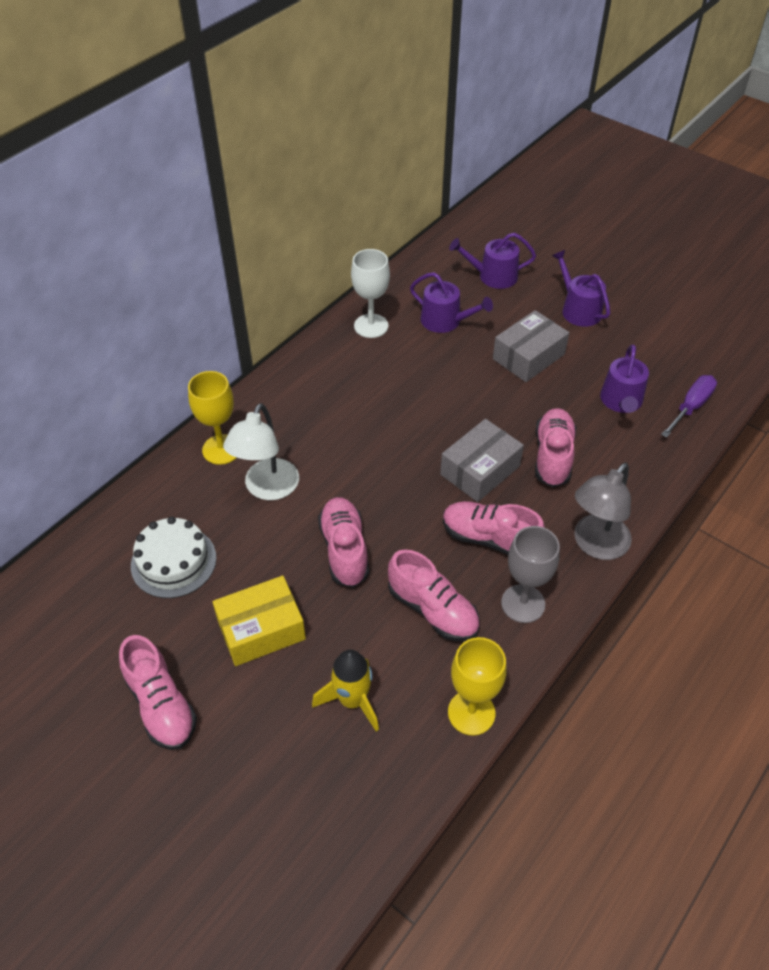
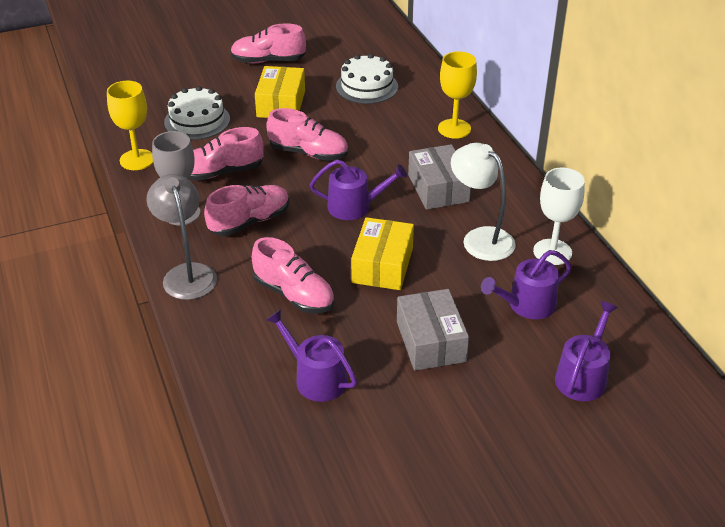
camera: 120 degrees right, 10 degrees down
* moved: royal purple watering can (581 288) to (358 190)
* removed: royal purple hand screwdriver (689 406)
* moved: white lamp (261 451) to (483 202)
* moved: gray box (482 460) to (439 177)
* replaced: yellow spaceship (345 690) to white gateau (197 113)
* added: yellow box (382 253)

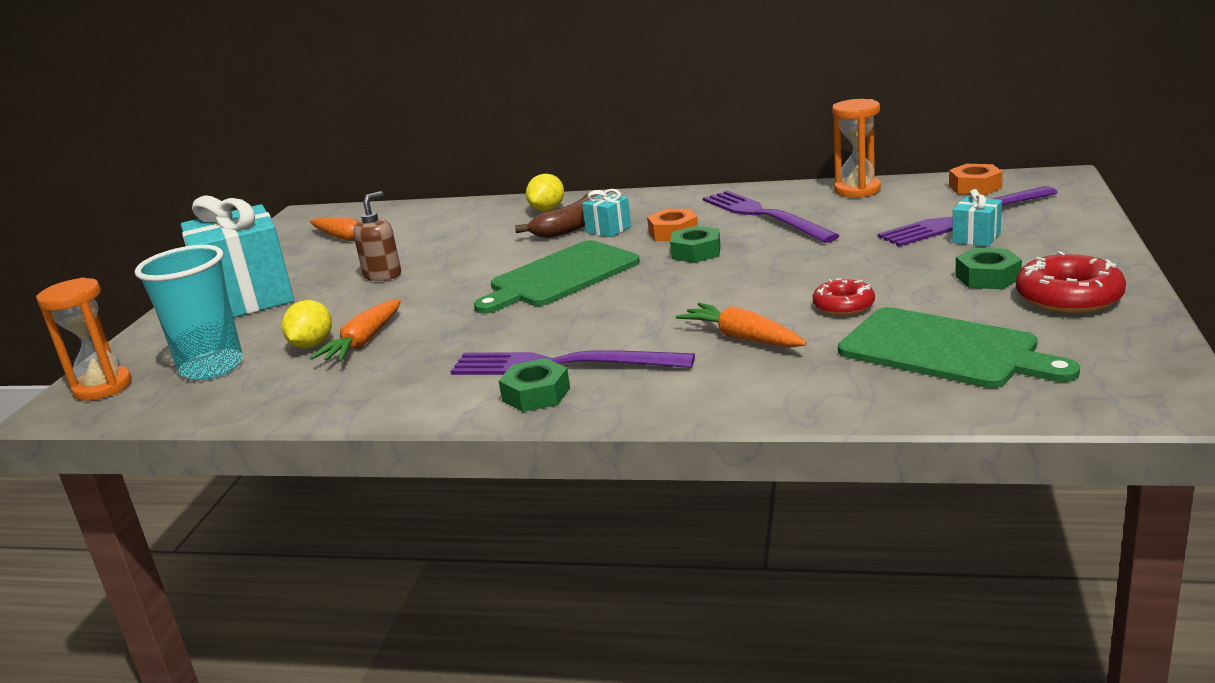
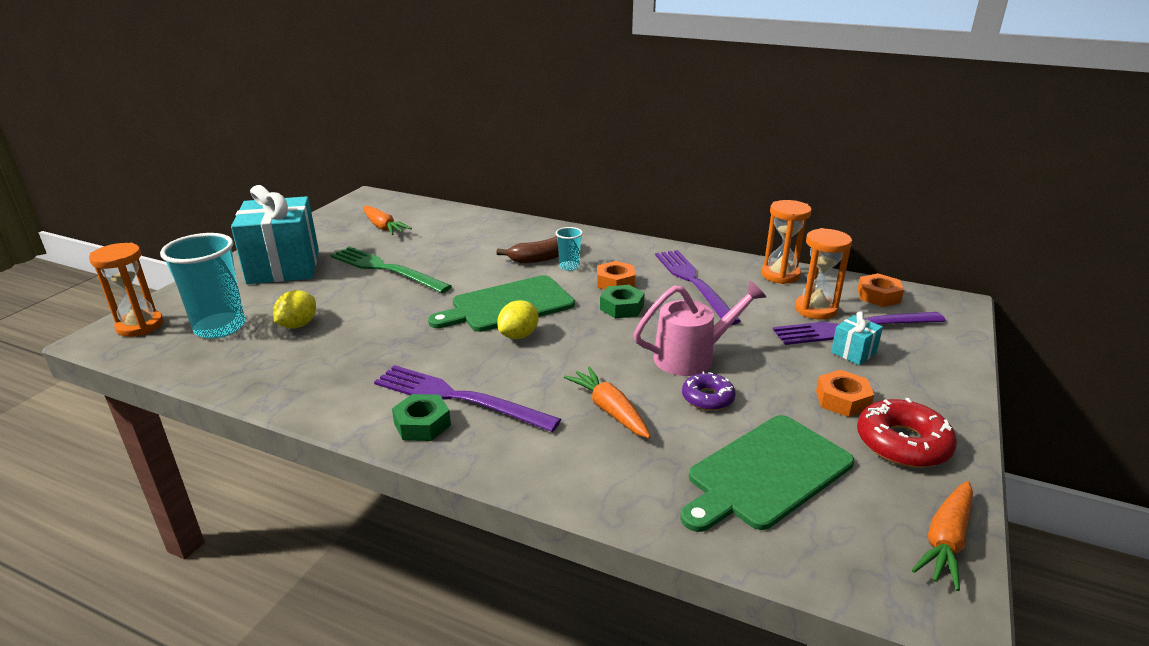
camera: 10 degrees right, 5 degrees up
* moved: yellow lemon (545 192) to (518 319)
* replaced: aqua wrapped gift (606 213) to aqua cup (569 249)
* replaced: dark brown soap dispenser (377 236) to emerald table fork (391 269)
* recoloured: emerald hexagon nut (988 268) to orange-coloured hexagon nut (845 393)
* recoloured: crimson donut (844 297) to royal purple donut (709 391)
* moved: orange-coloured carrot (355 330) to (942 536)
* turned: emerald bread board (959 347) = (767 473) 90 degrees clockwise
* added: orange-coloured sandglass (823 274)
* added: rosy watering can (700 328)

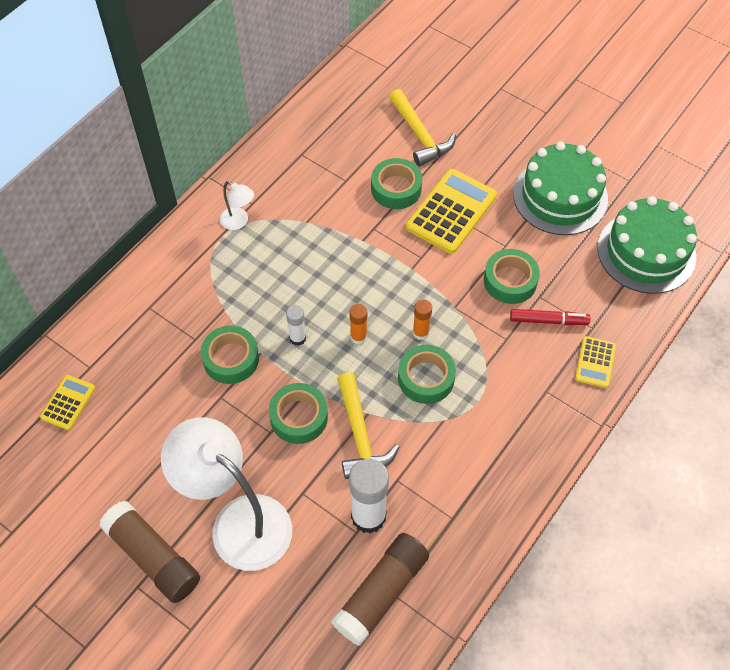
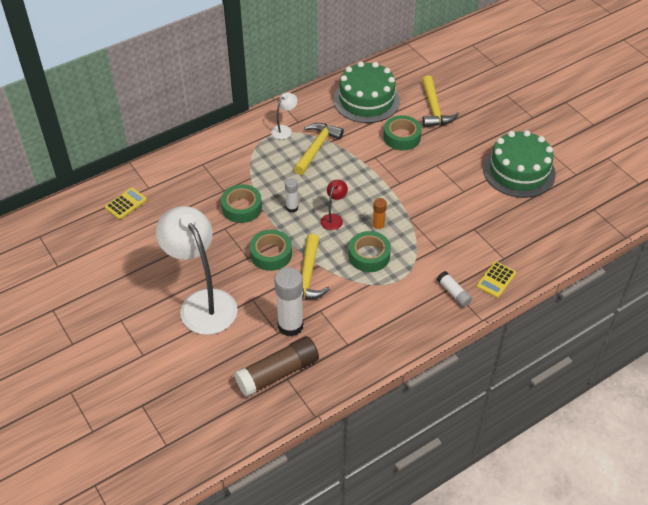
camera: 20 degrees right, 10 degrees down
* removed: yellow calculator (451 211)
* turned: white lamp (237 205) = (284 115) 105 degrees counterclockwise
* moved: emerald gateau (647 245) to (366 92)
* removed: emerald roll of tape (512 276)
* replaced: orange-coloured stick of glue (358 324) to crimson lamp (334 205)
* removed: crimson marker (550 317)
* removed: dark brown stick of glue (149 552)
* added: yellow hammer (319 149)
* added: white stick of glue (454 289)

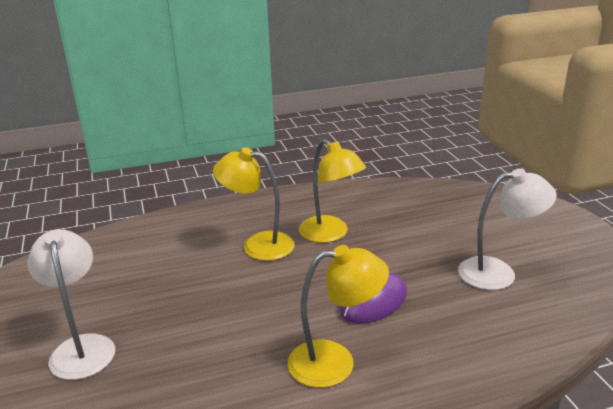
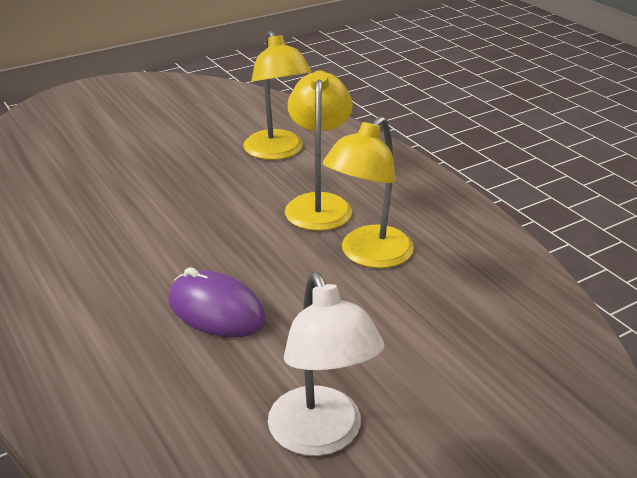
camera: 75 degrees right, 5 degrees up
* removed: white lamp (71 304)
* moved: yellow lamp (338 316) to (277 95)

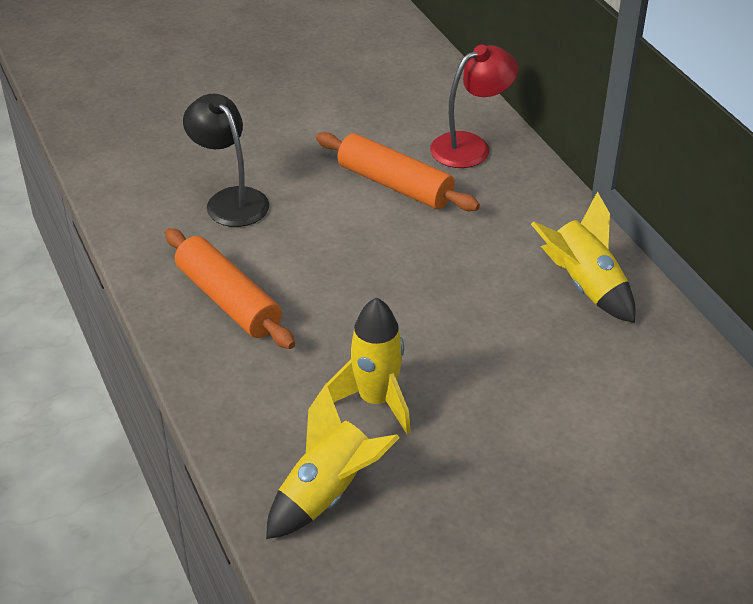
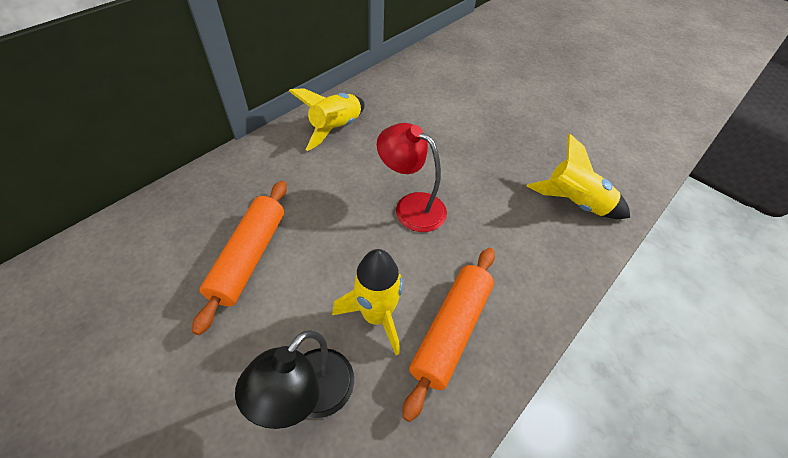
camera: 115 degrees left, 10 degrees up
* moved: crimson lamp (474 106) to (412 177)
* moved: yellow spaceship (368 365) to (367 302)

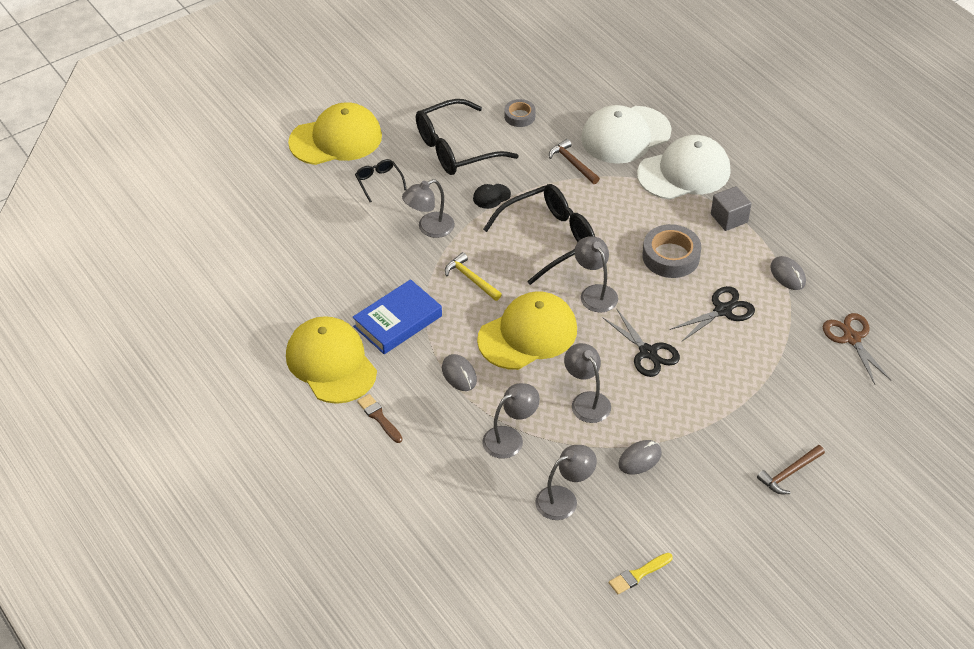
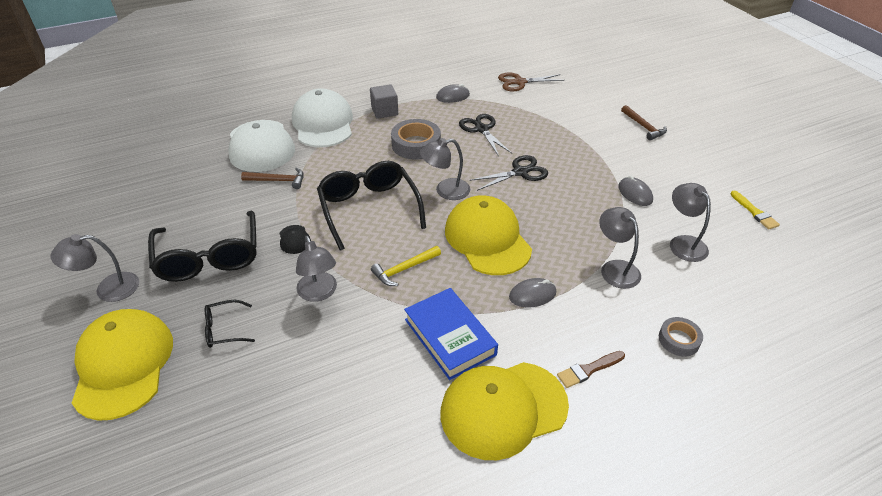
camera: 80 degrees left, 5 degrees down
* moved: gray roll of tape (520 113) to (681 336)
* turned: dark brown hammer (574 161) = (272 178) 150 degrees counterclockwise
* moved: gray lamp (587 383) to (95 268)

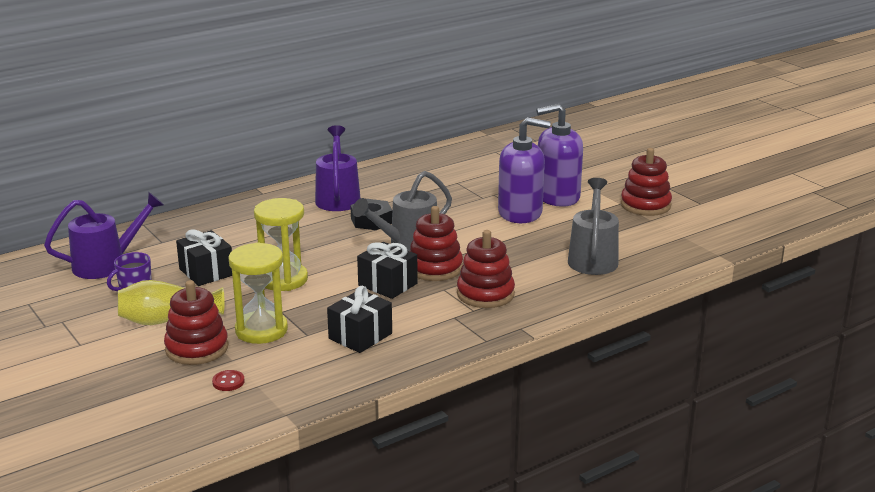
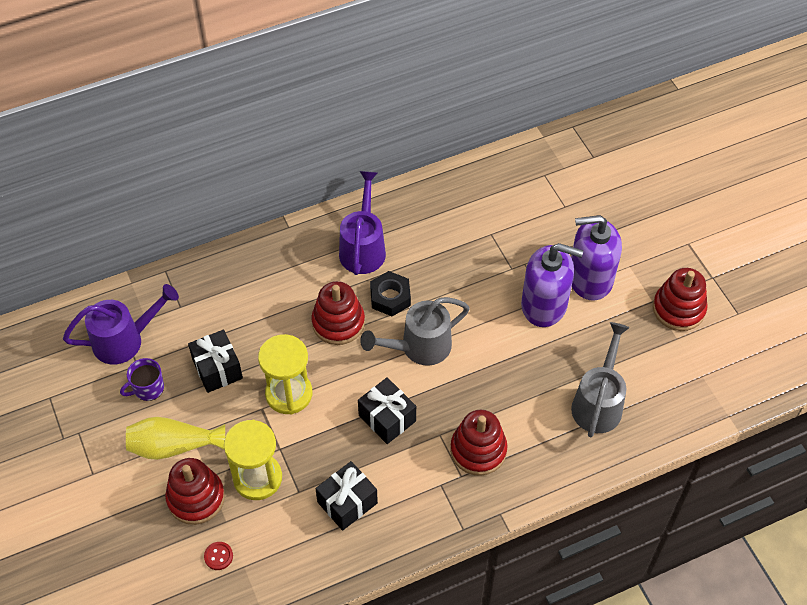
camera: 10 degrees right, 30 degrees up
* moved: crimson stacking toy (436 243) to (338 313)

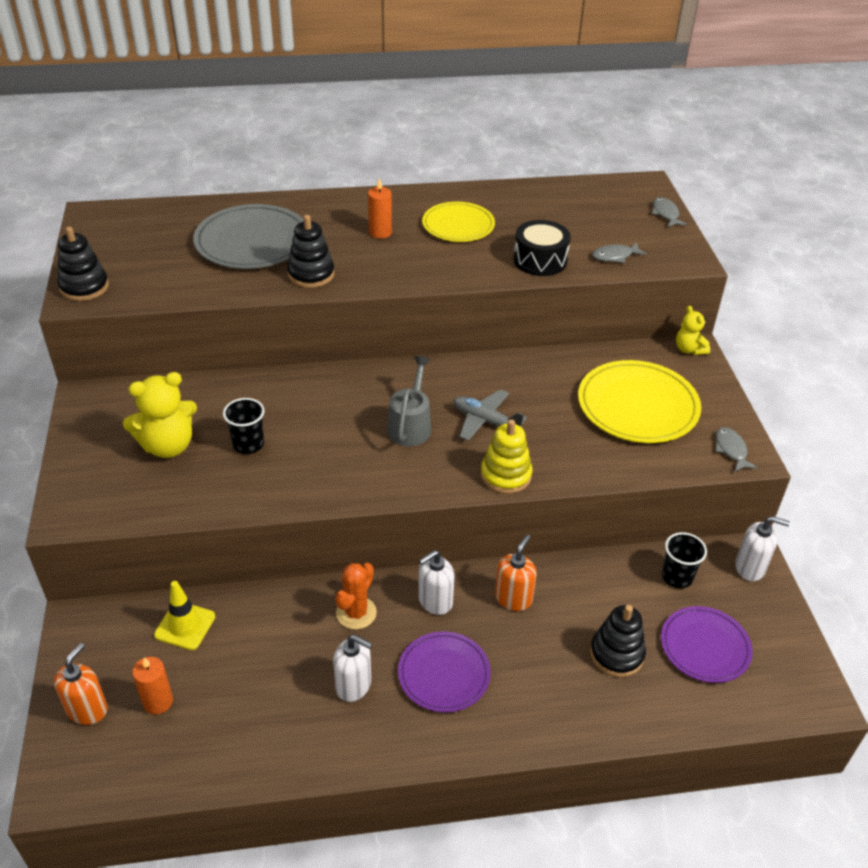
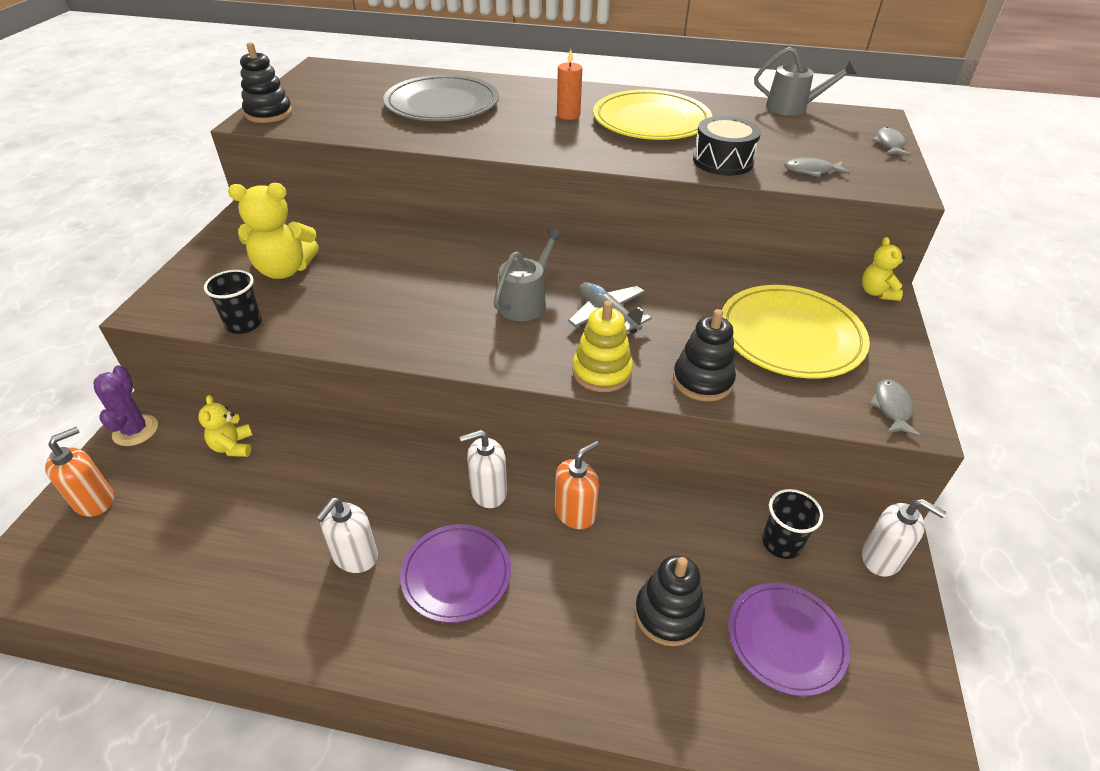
camera: 20 degrees right, 0 degrees up
* resized: yellow dinner plate (458 222) = (652 115) x1.53
* moved: jet-black stacking toy (311 251) to (704 355)
* moved: jet-black cup (244 426) to (233 302)
* removed: orange-coloured prickly plant (356 596)
* replaced: yellow safety cone (184 615) to yellow stuffed bear (225 426)
* turned: white soap dispenser (352 668) = (347 535) 75 degrees clockwise
* removed: orange-coloured candle (152 685)
* added: gray watering can (805 81)
* added: royal purple prickly plant (125 405)

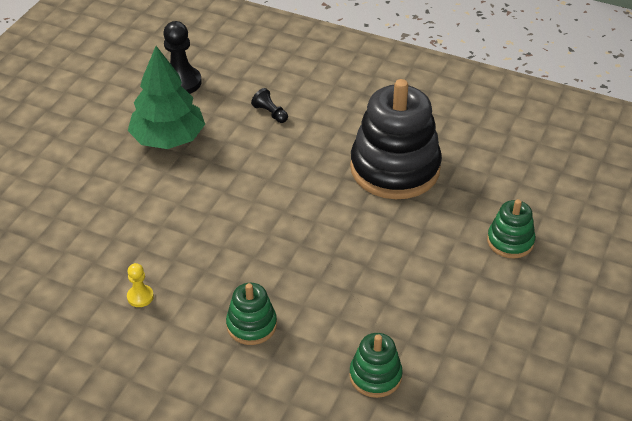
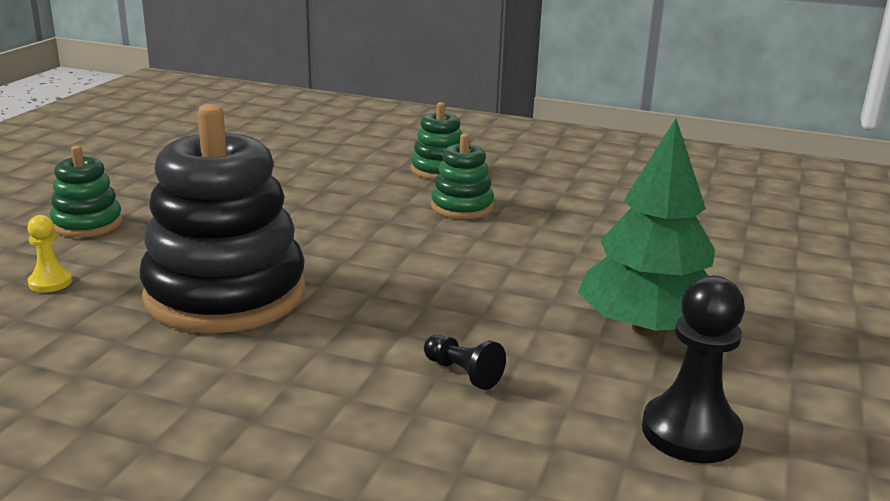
camera: 175 degrees right, 20 degrees down
* moved: yellow pawn (140 285) to (49 253)
* moved: emerald stacking toy (376 365) to (462 176)

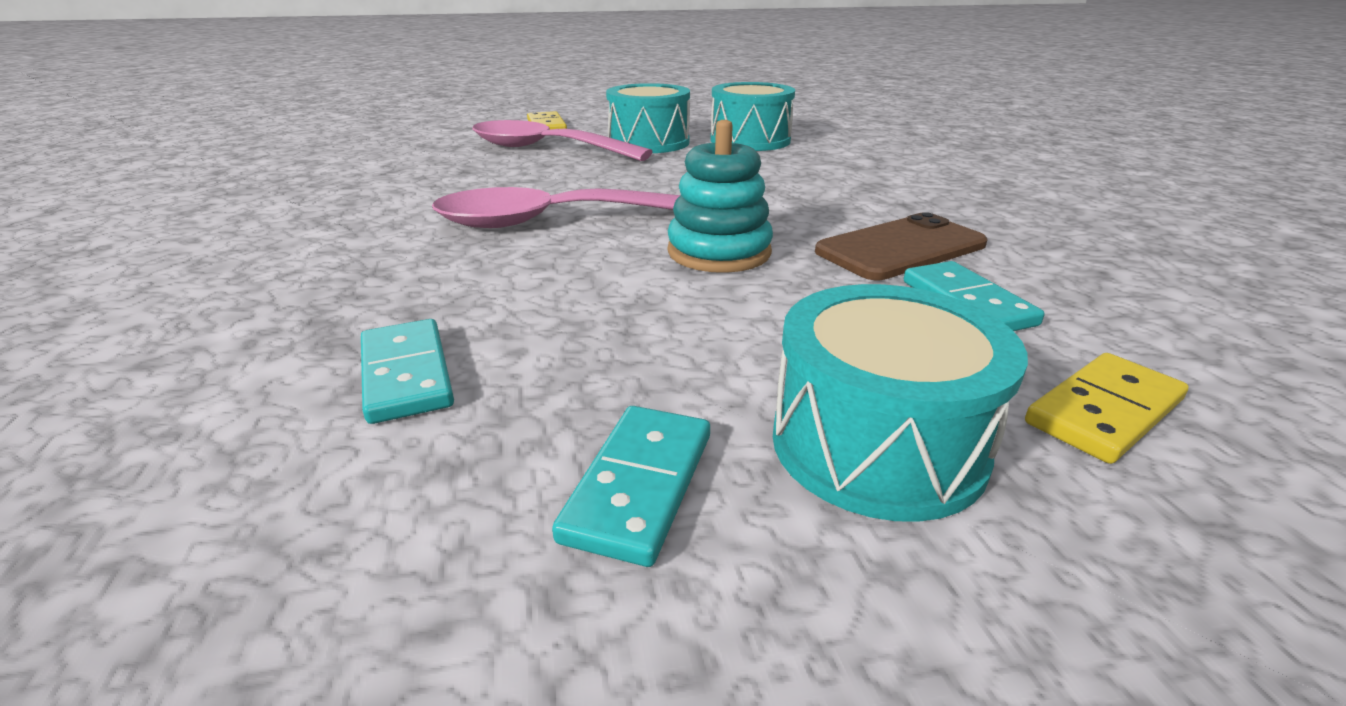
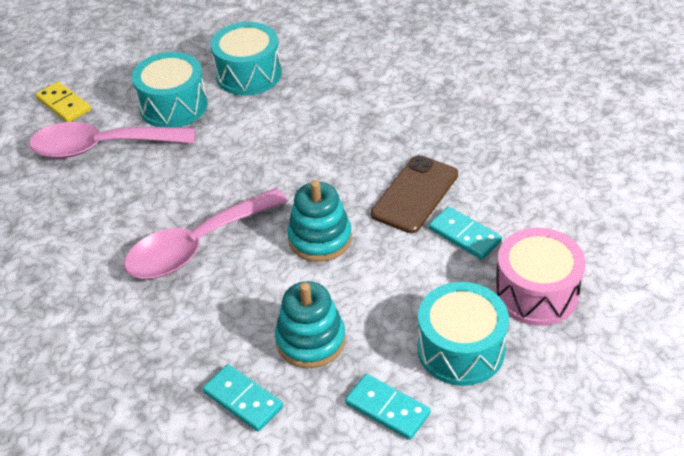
camera: 25 degrees left, 15 degrees up
* replaced: yellow domino (1107 408) to rosy toy drum (539 277)
* turned: aqua domino (631 486) = (388 407) 45 degrees counterclockwise
* added: aqua stacking toy (310 324)

